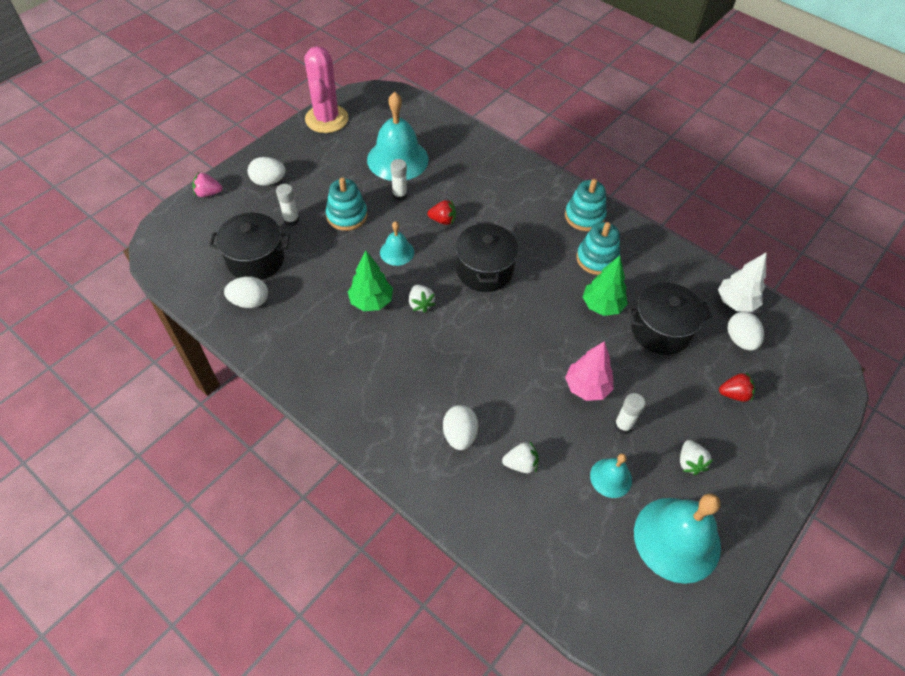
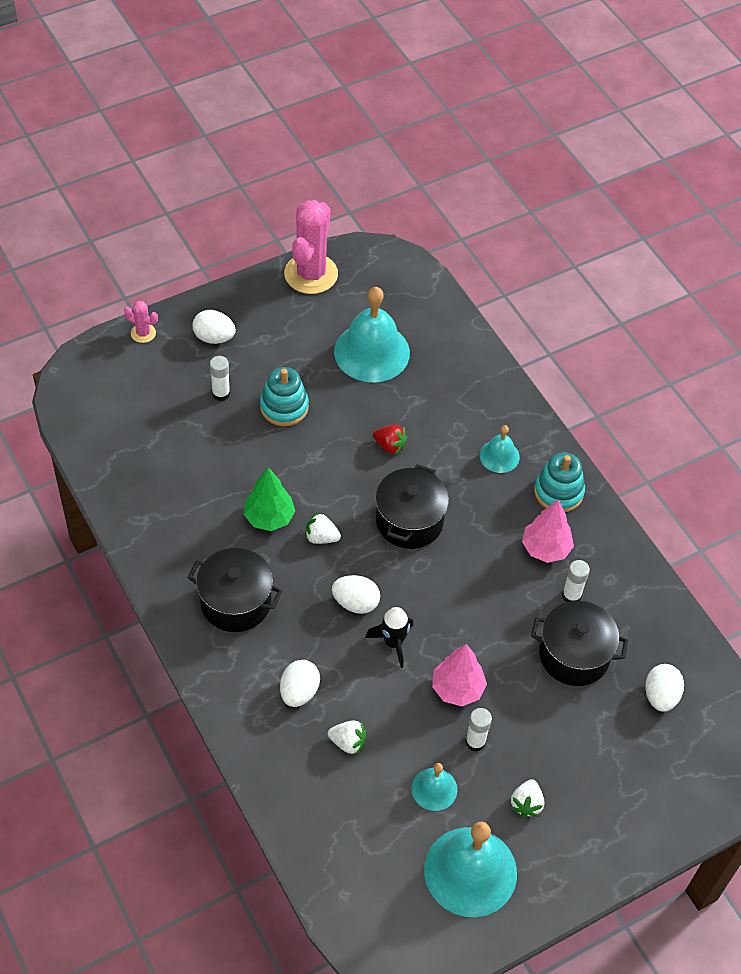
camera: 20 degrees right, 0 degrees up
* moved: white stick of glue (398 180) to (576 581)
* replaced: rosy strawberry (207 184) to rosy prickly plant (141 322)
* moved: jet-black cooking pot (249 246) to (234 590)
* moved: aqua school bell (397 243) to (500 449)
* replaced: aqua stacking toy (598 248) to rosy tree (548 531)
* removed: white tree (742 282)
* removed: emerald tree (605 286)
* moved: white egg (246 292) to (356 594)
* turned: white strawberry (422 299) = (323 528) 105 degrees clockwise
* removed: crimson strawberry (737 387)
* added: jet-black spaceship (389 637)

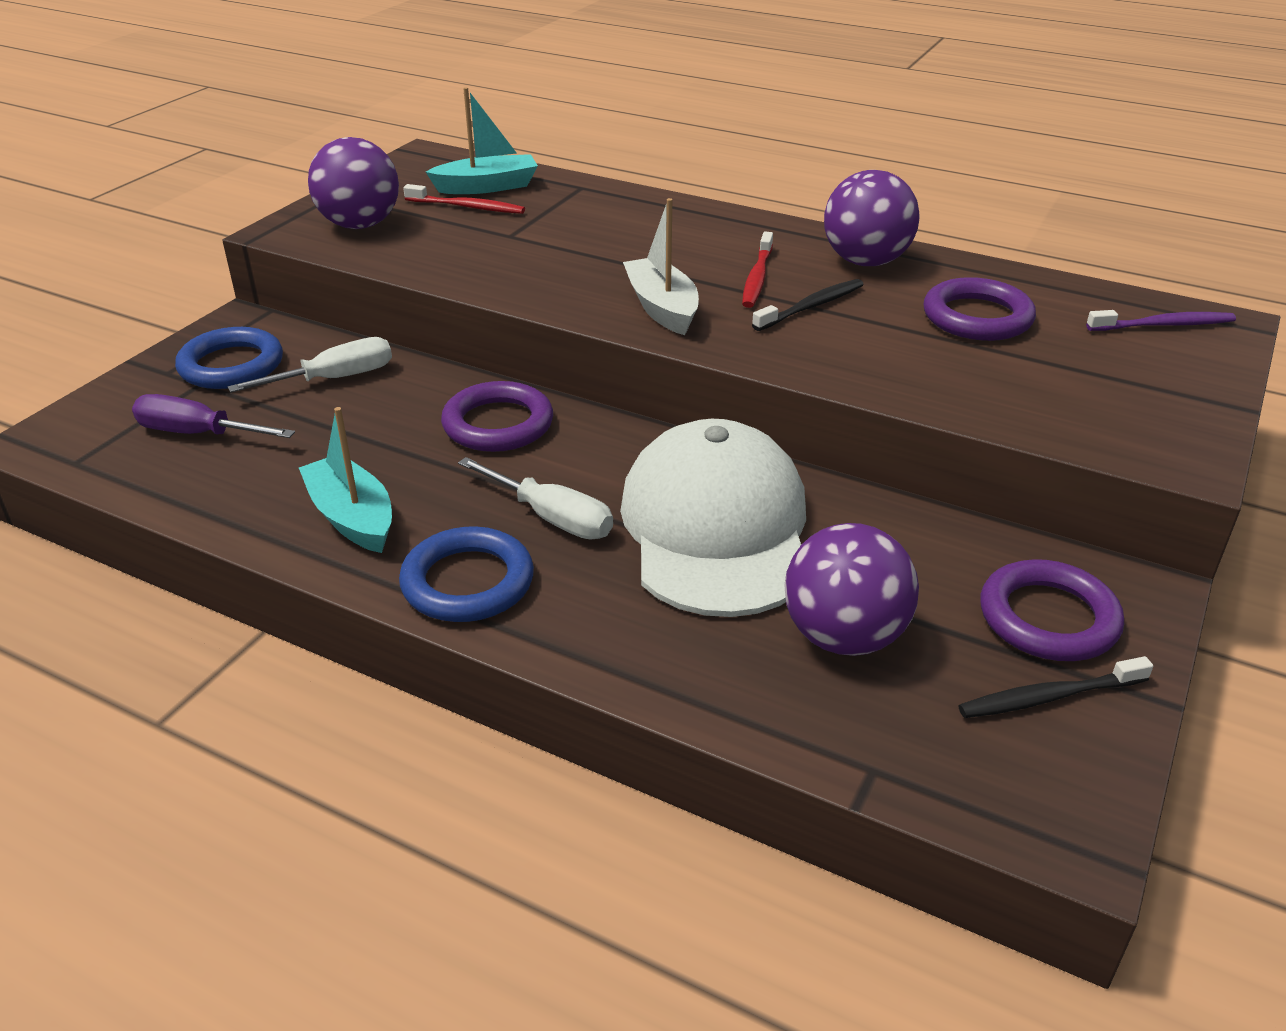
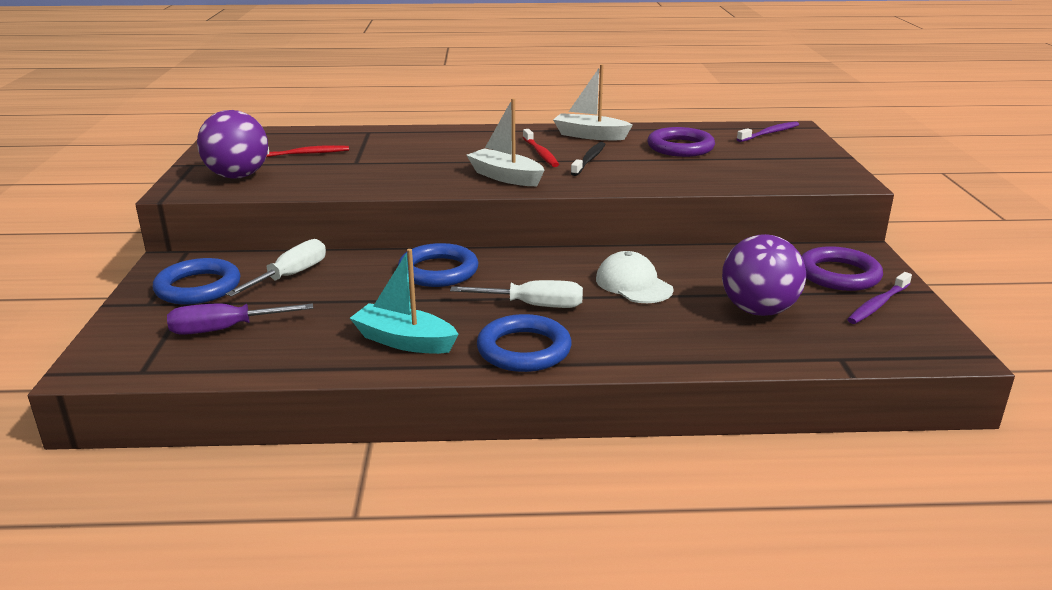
camera: 30 degrees left, 10 degrees down
* removed: aqua sailboat (482 140)
* replaced: royal purple sphere (872 218) to white sailboat (593 102)
* recoloured: royal purple ring (497 416) to blue ring (438 265)
* resized: white baseball cap (713 518) = (634 277) x0.50
* recoloured: jet-black dental brush (1055 687) to royal purple dental brush (879 298)

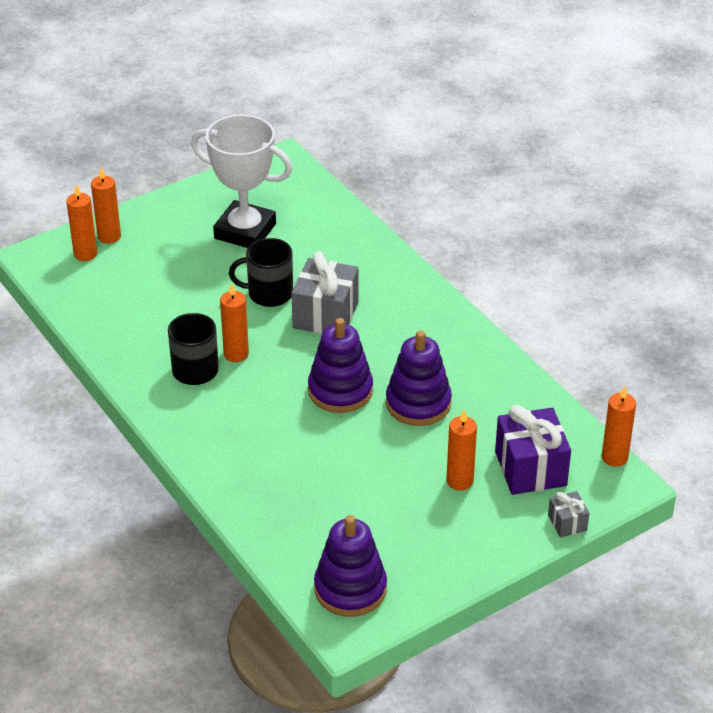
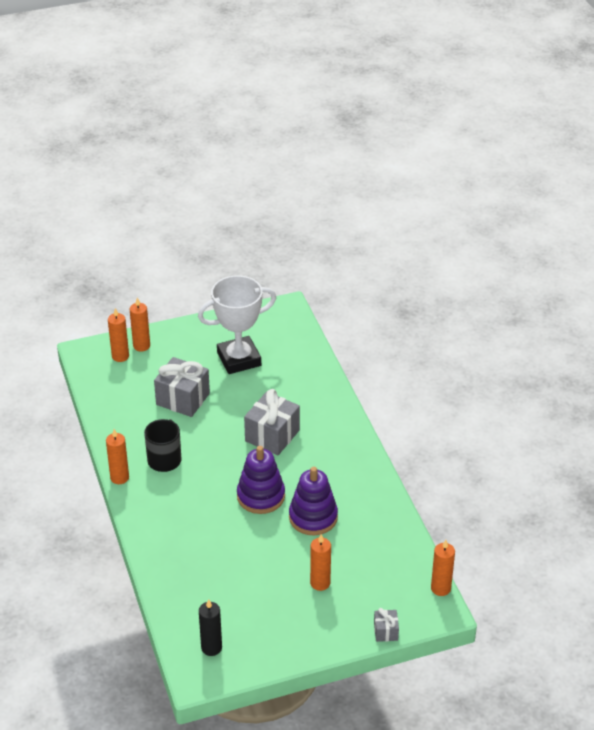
camera: 15 degrees right, 0 degrees up
* turned: white prize cup (241 181) = (237 324) 60 degrees counterclockwise
* removed: jet-black coffee mug (261 272)
* moved: orange-coloured candle (234 323) to (117 456)
* removed: royal purple wrapped gift (533 450)
* replaced: royal purple stacking toy (350 566) to jet-black candle (210 627)
* added: gray wrapped gift (182 387)

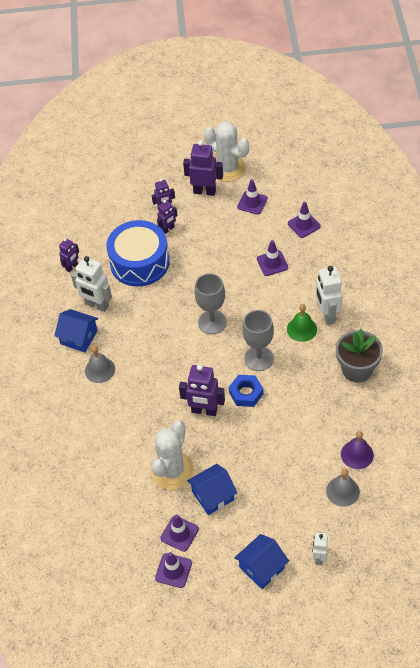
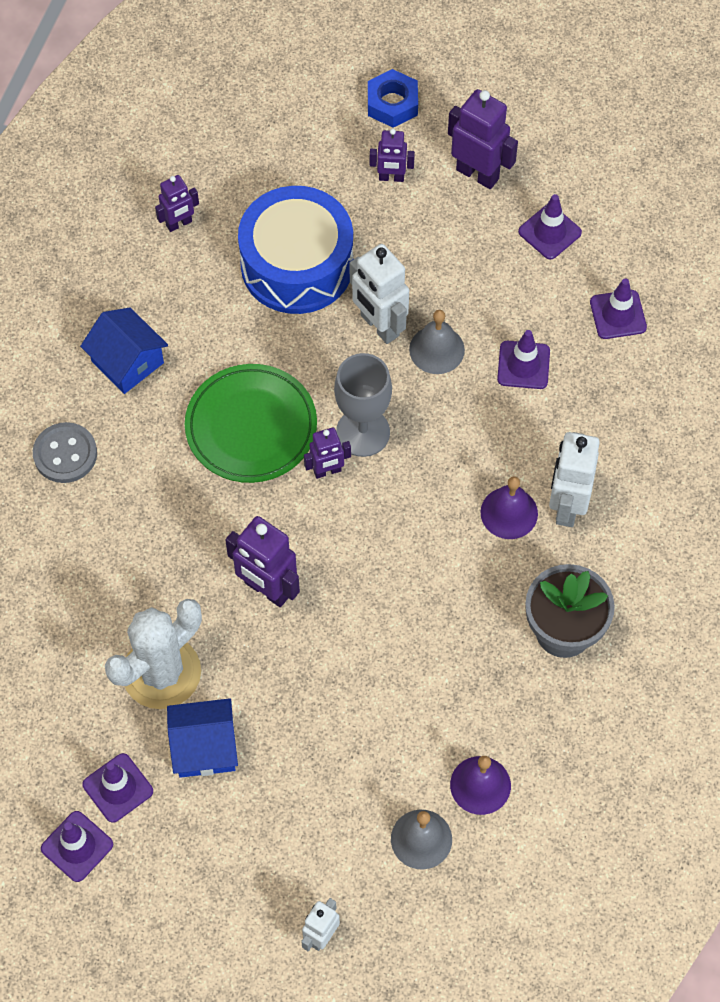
camera: 20 degrees right, 10 degrees up
* removed: white prickly plant (226 151)
* moved: royal purple robot (167 217) to (327 453)
* moved: white robot (91 284) to (379 294)
* recoloured: emerald school bell (302 323) to royal purple school bell (509 507)
* removed: gray goblet (258 340)
* moved: gray school bell (100 364) to (437 342)
* moved: blue hexagon nut (246 391) to (393 98)
* removed: blue house (261 561)
* added: emerald dinner plate (251 423)
* added: gray sewing button (65 452)

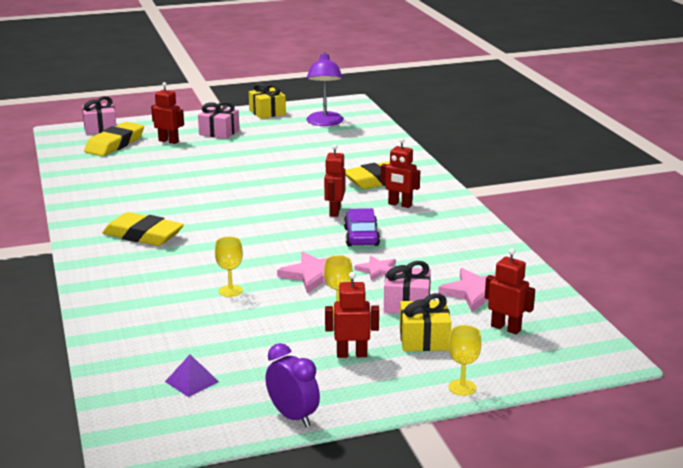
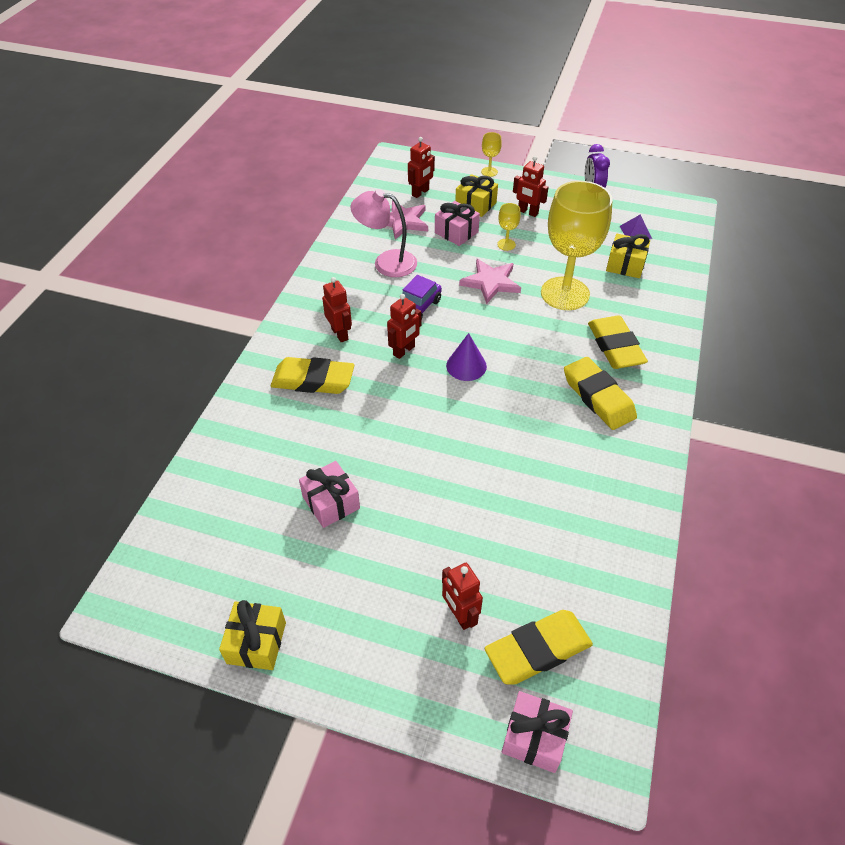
camera: 145 degrees left, 25 degrees up
* removed: royal purple lamp (325 89)
* moved: rosy wrapped gift (218 120) to (329 494)
* resized: yellow goblet (229 267) = (577 245) x2.49
* turned: crimson robot (510 291) = (421 167) 120 degrees counterclockwise
* removed: rosy five-pointed star (375 268)
* added: rosy lamp (384 233)
* added: yellow wrapped gift (628 256)
* added: yellow gum eraser (618 342)
* added: royal purple cone (466 357)

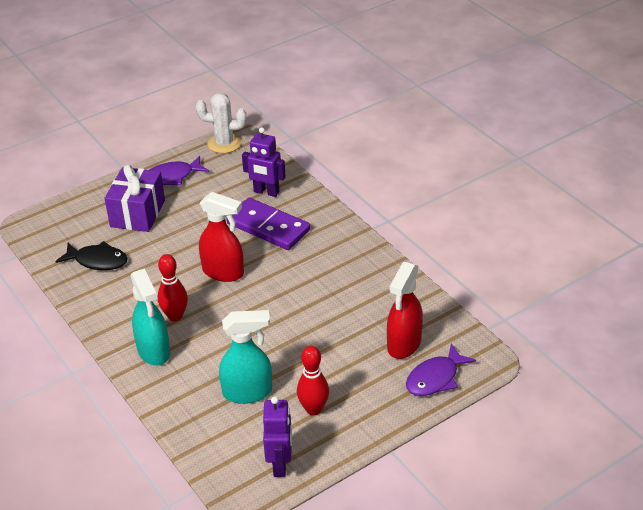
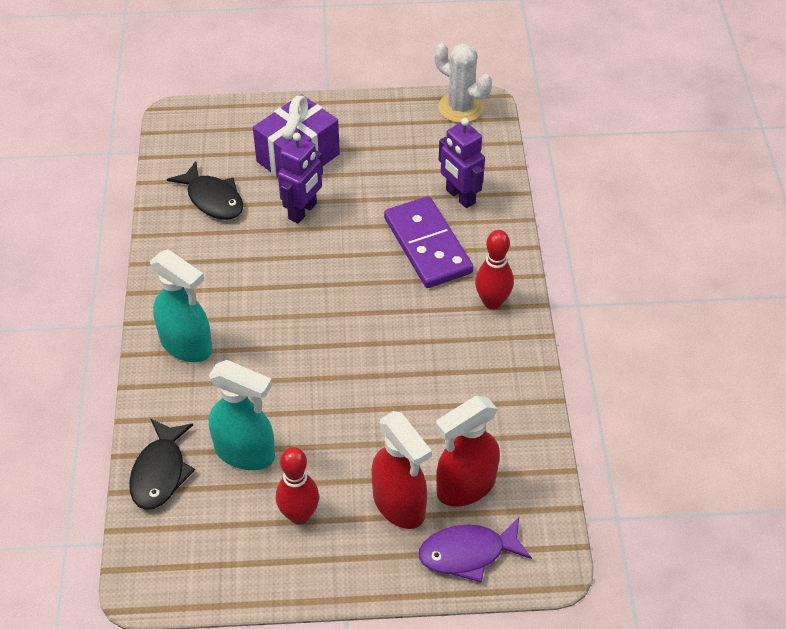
camera: 30 degrees right, 10 degrees up
* removed: royal purple toy fish (179 170)
* moved: crimson sprayer (221 237) to (401 470)
* moved: crimson bowling pin (173 288) to (494 270)
* turned: aqua sprayer (150 317) = (181 305) 60 degrees counterclockwise
* moved: royal purple robot (277 436) to (300 178)
* added: jet-black toy fish (162 464)

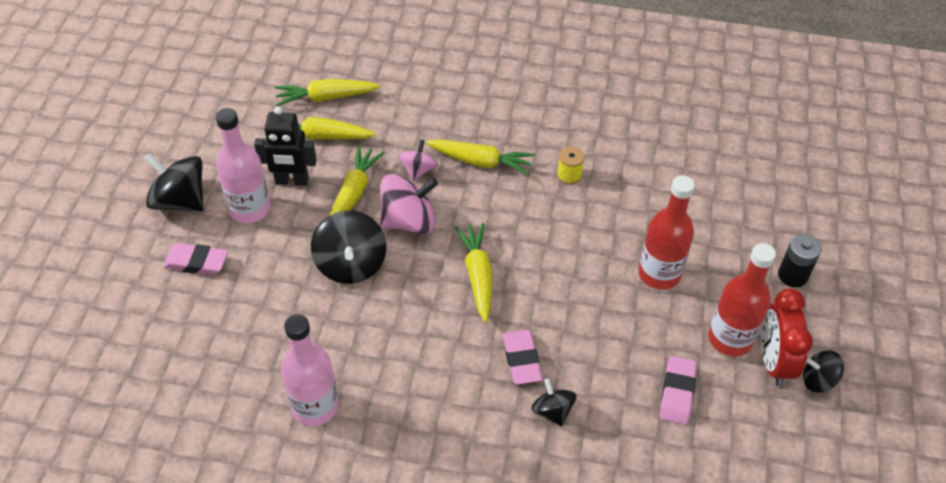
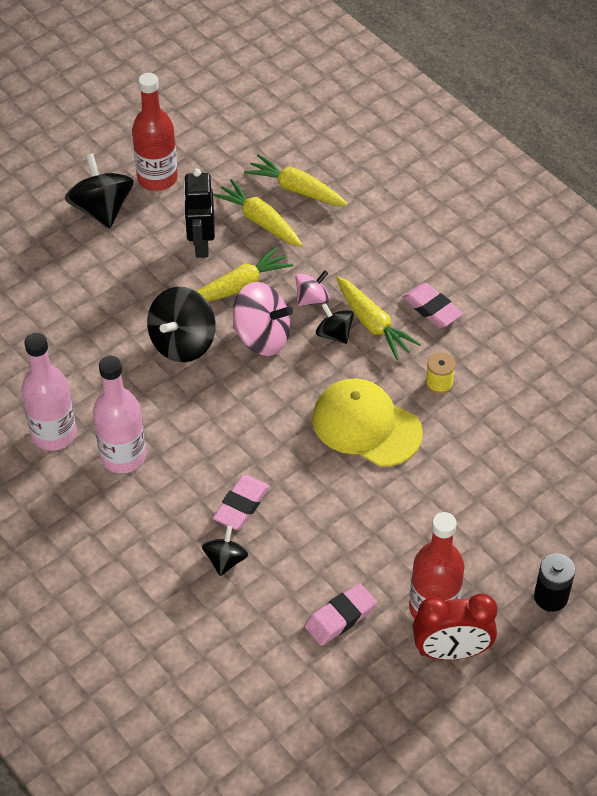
camera: 40 degrees right, 0 degrees up
* turned: jet-black robot (285 146) = (199 213) 45 degrees clockwise
* moved: rosy drink bottle (243 165) to (119 414)
* moved: crimson drink bottle (666 232) to (155 132)
* removed: yellow carrot (473 272)
* moved: rosy gum eraser (195 259) to (433 305)
* turned: crimson bedside clock (787 337) = (455 627) 135 degrees counterclockwise
* moved: jet-black spinning top (823 372) to (335 323)
* added: yellow baseball cap (367 422)

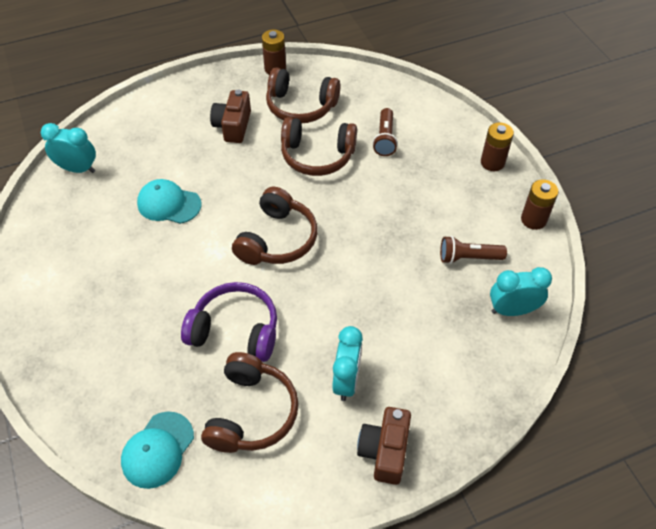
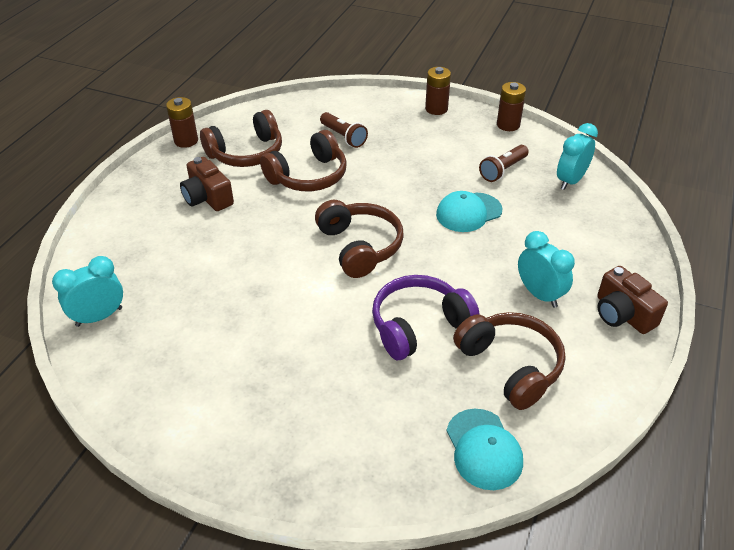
camera: 45 degrees left, 10 degrees down
* moved: aqua baseball cap (169 201) to (469 211)

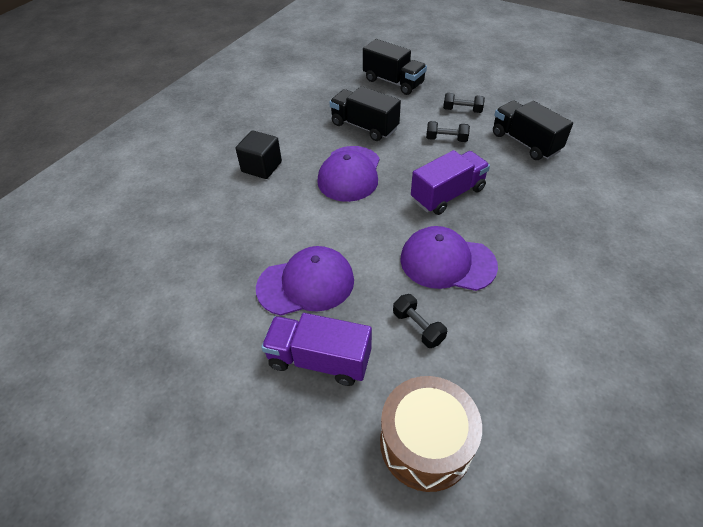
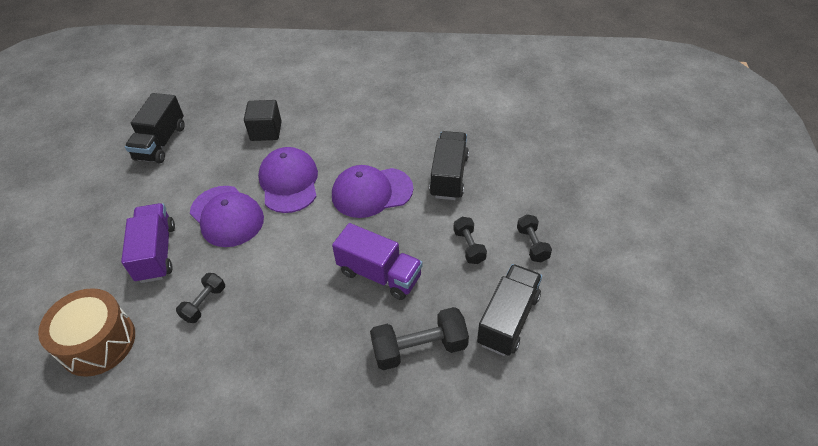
camera: 65 degrees right, 0 degrees up
* moved: jet-black lorry (395 67) to (155 128)
* moved: jet-black solid cube (259 154) to (263 120)
* moved: royal purple baseball cap (449 258) to (288 180)
* added: jet-black dumbbell (419 338)

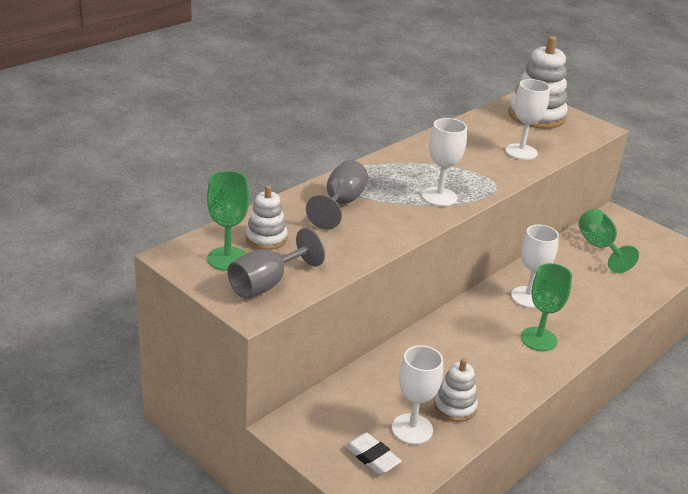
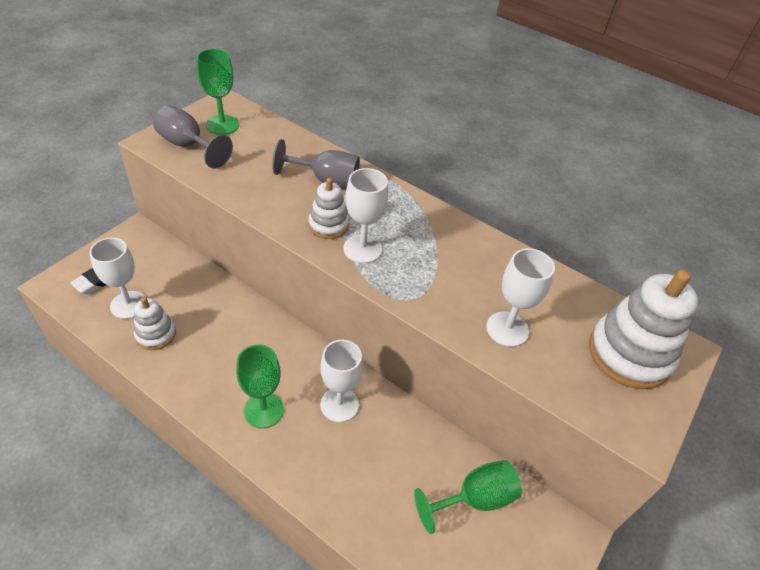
camera: 80 degrees right, 15 degrees up
* moved: white stacking toy (266 217) to (328 208)

